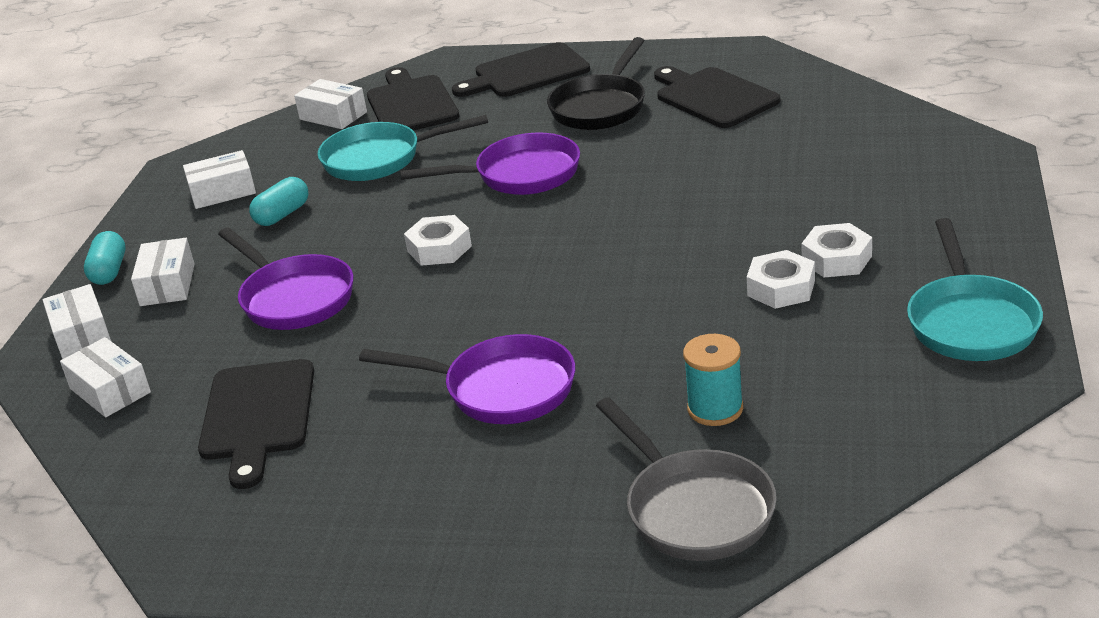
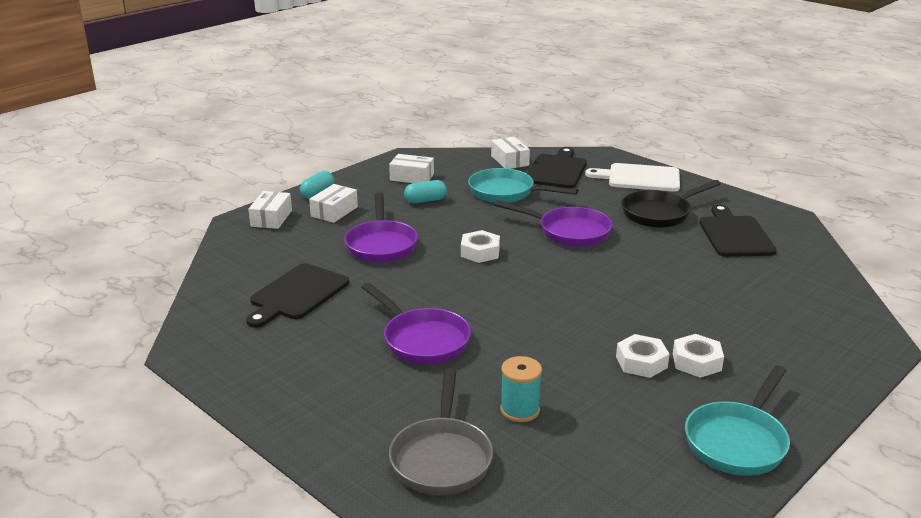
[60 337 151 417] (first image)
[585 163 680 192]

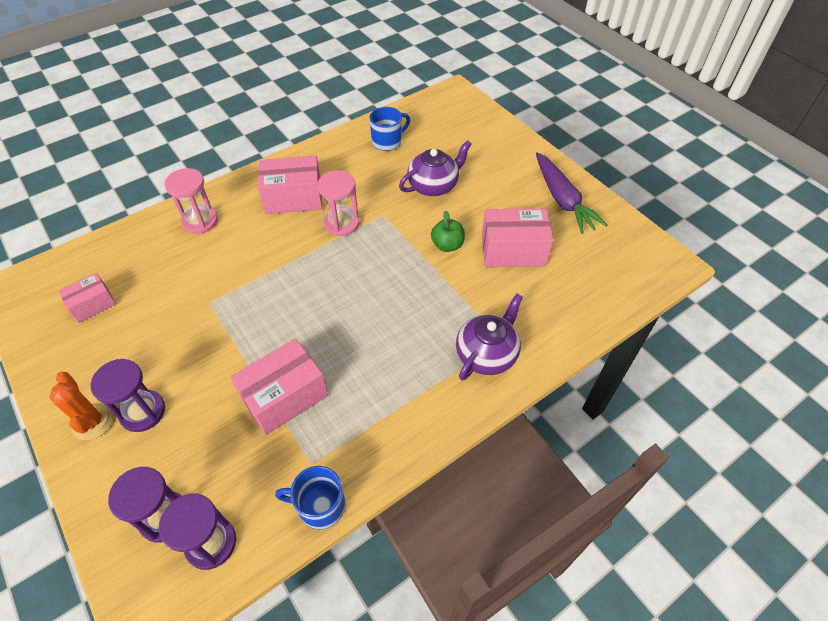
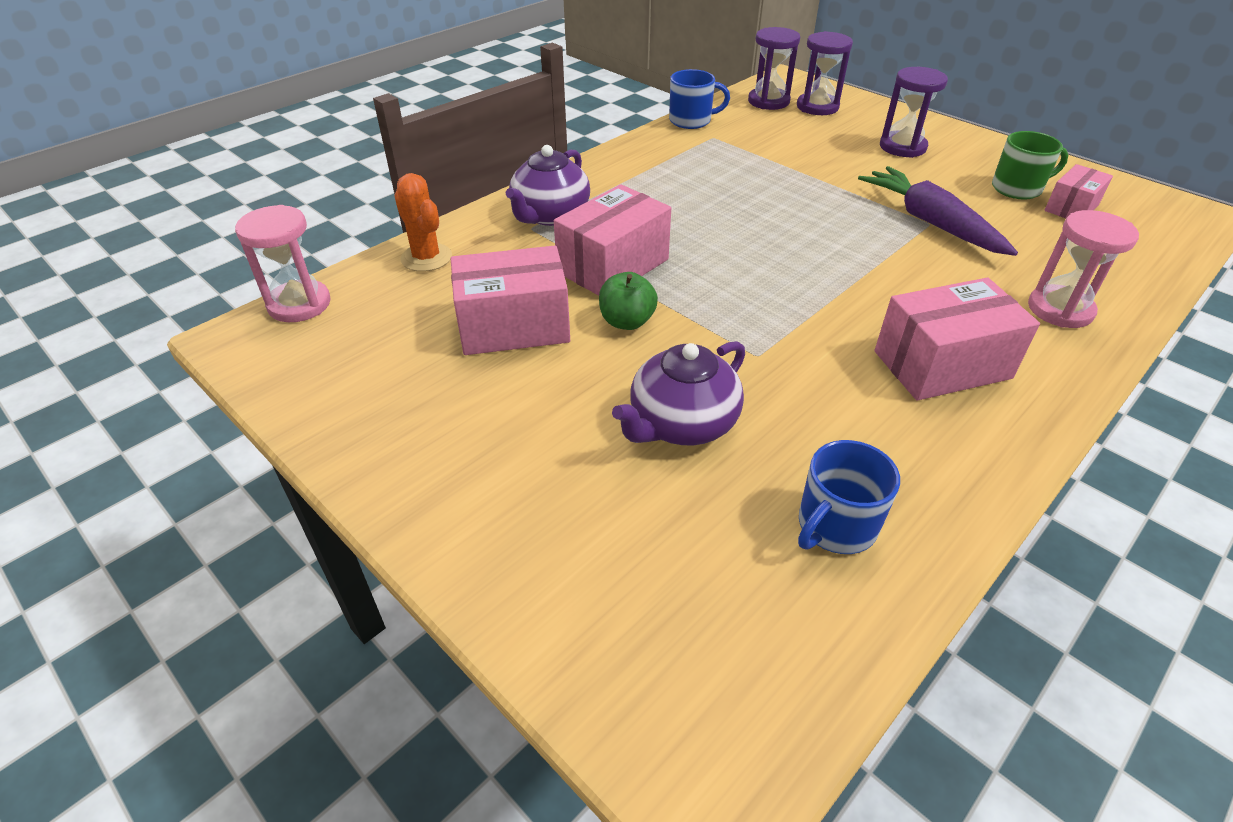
[992 131 1068 200]
[394 173 452 272]
[554 184 671 296]
[235 205 331 322]
[858 166 1018 256]

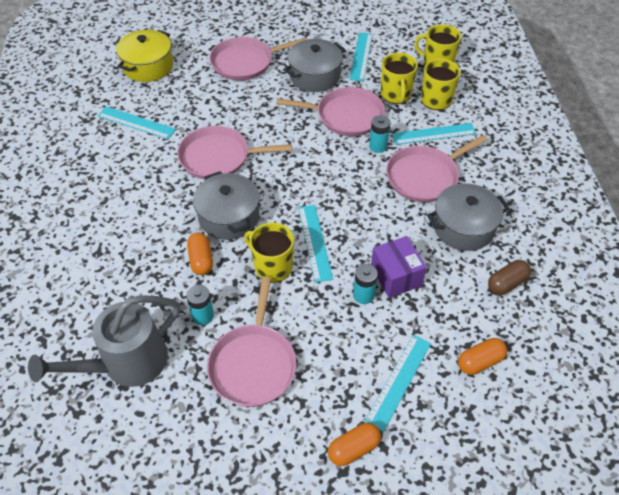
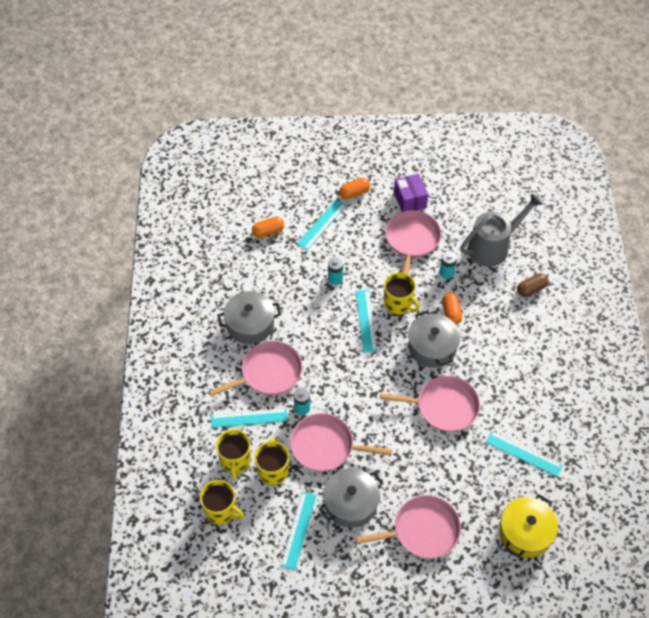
[394 173 429 212]
[517 273 549 297]

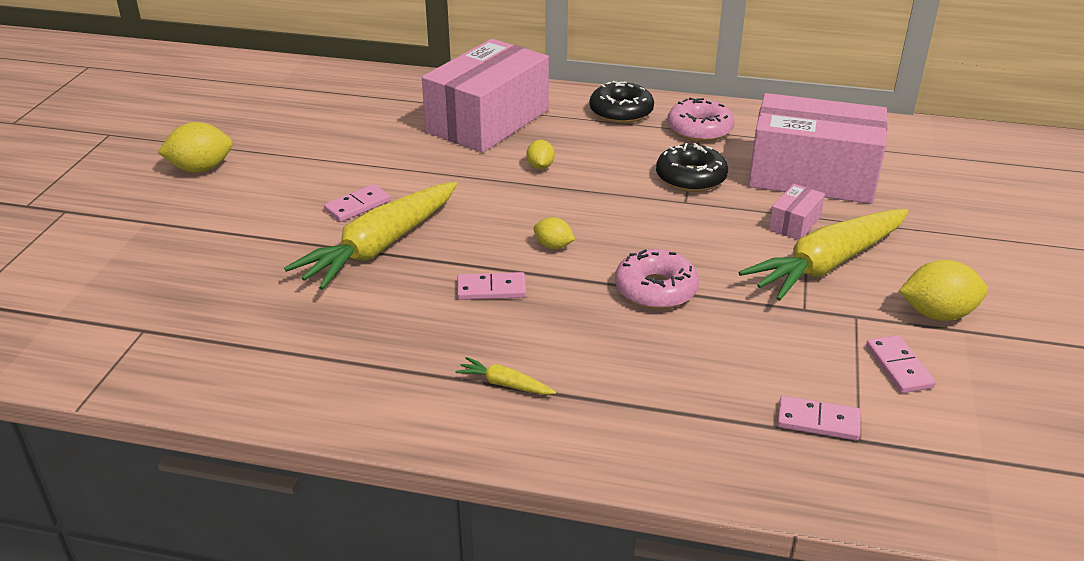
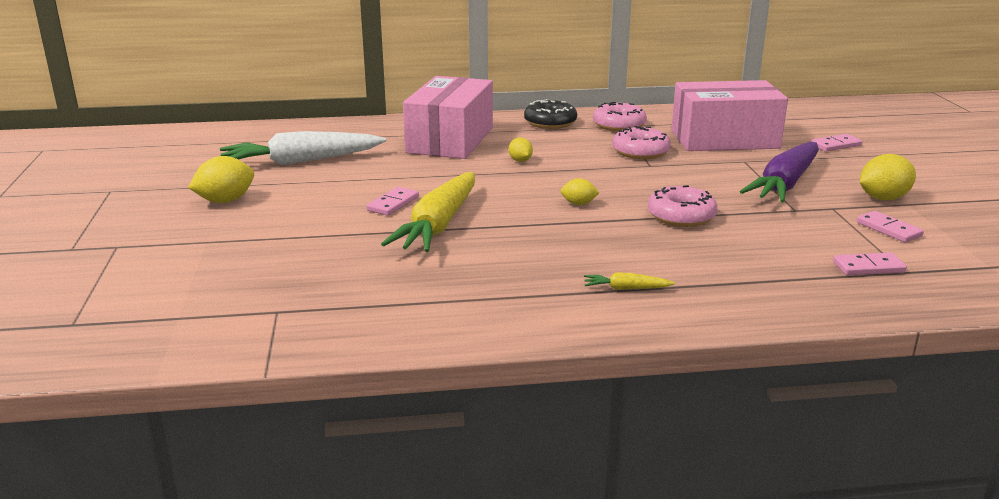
[769 184 825 240] (first image)
[220 131 386 165]
[811 134 862 152]
[612 126 671 159]
[740 142 819 202]

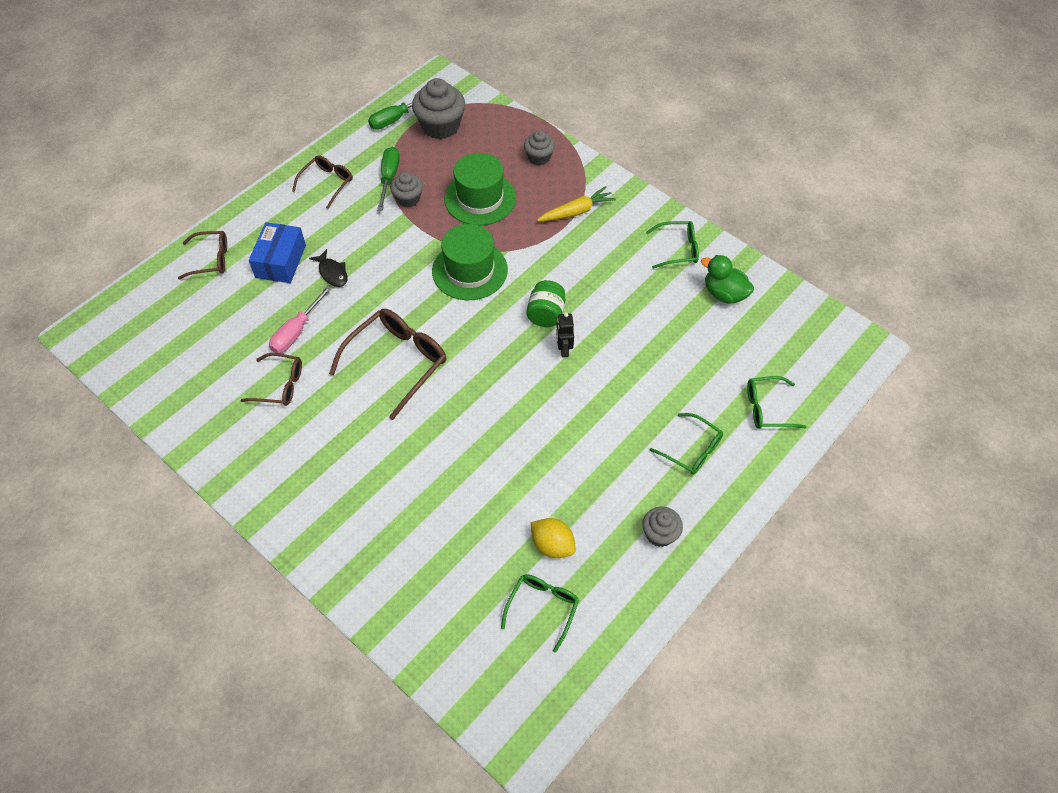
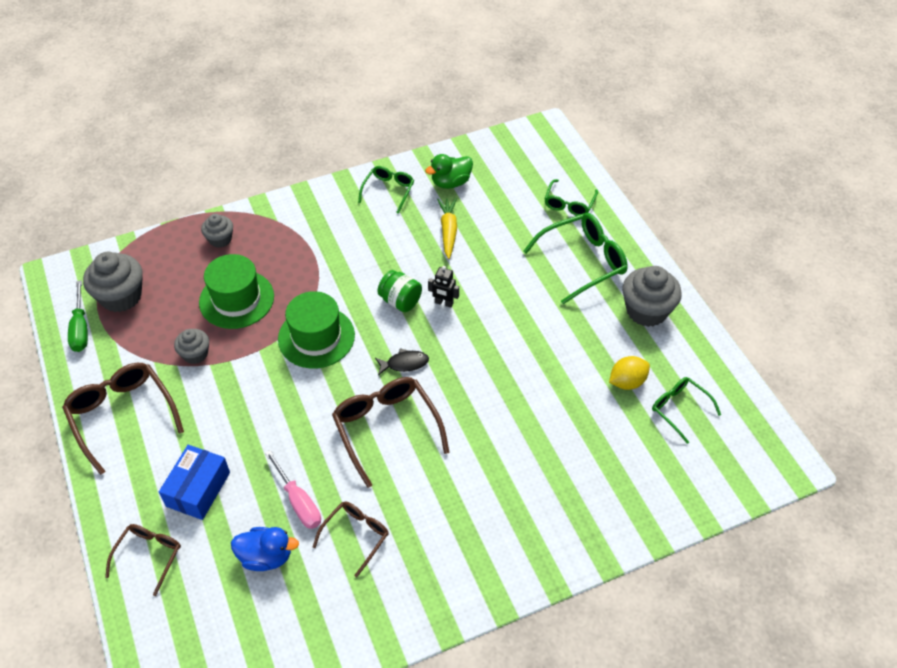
[377 147 400 211] (first image)
[231 527 299 571]
[375 348 429 376]
[437 198 457 259]
[159 445 230 520]
[62 363 184 475]
[622 266 682 327]
[523 213 628 304]

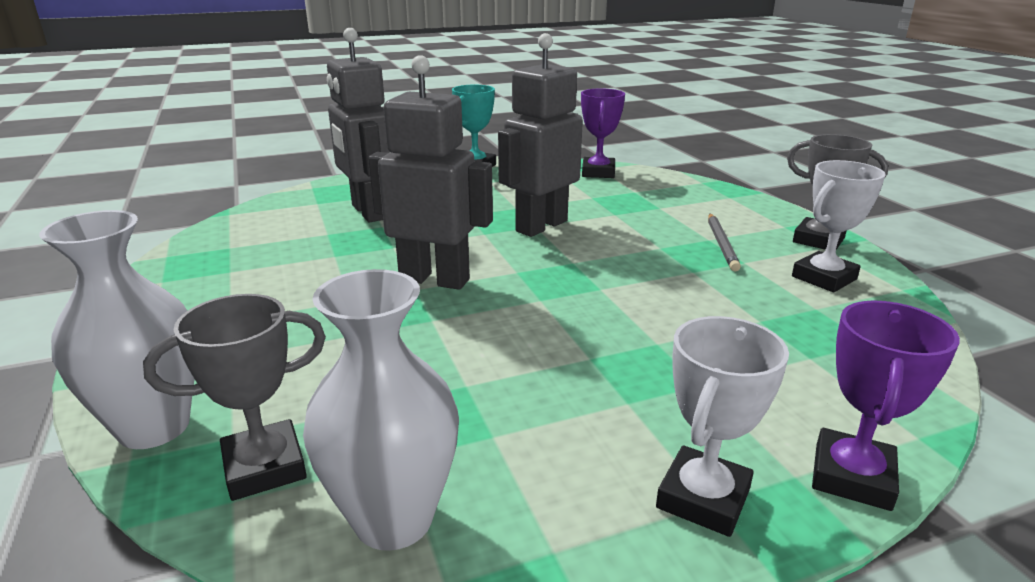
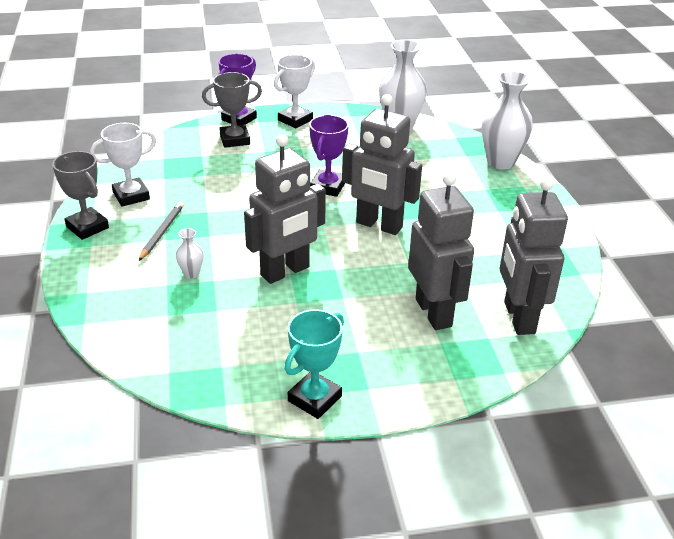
[176 228 204 278]
[500 177 568 335]
[202 72 262 148]
[309 115 349 197]

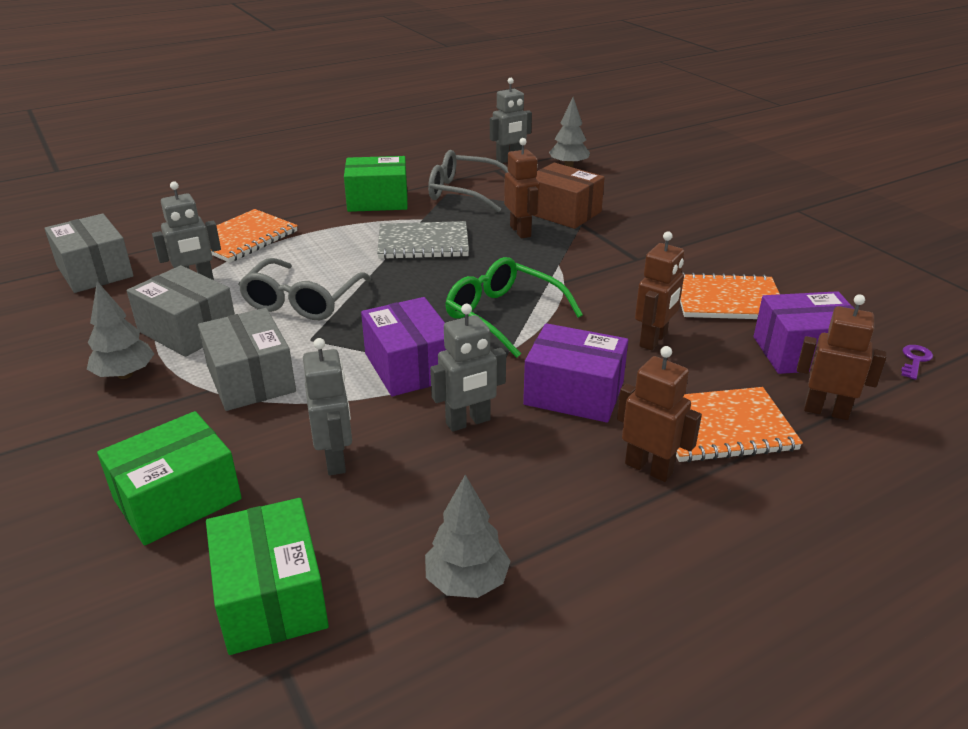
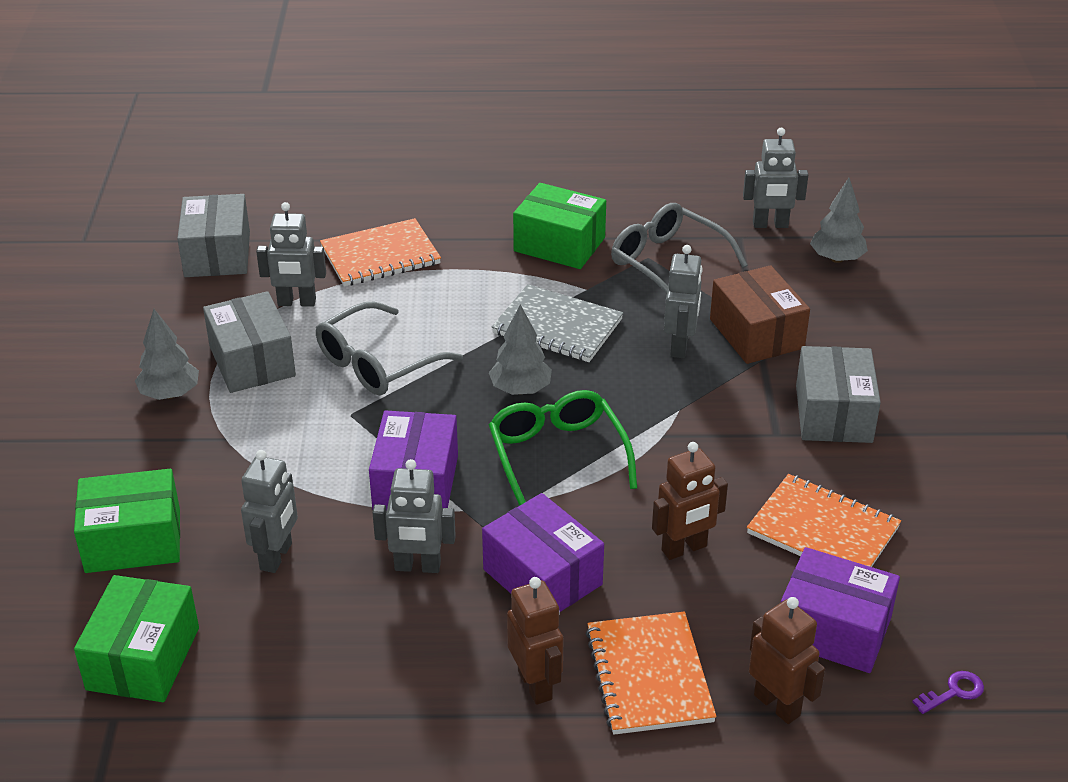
[796 346 881 443]
[489 305 552 395]
[664 245 703 358]
[586 612 717 735]

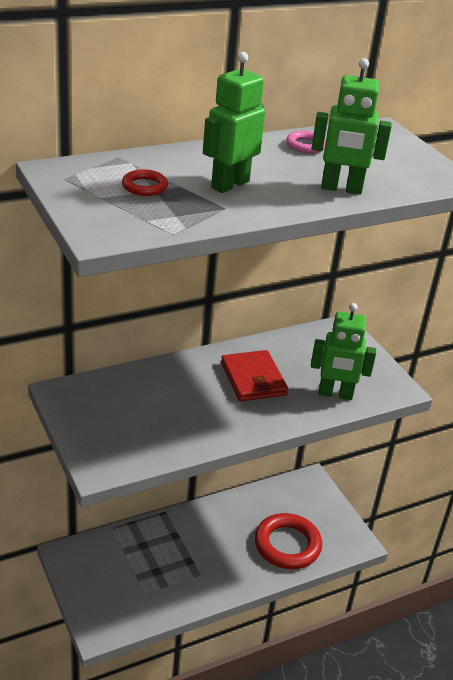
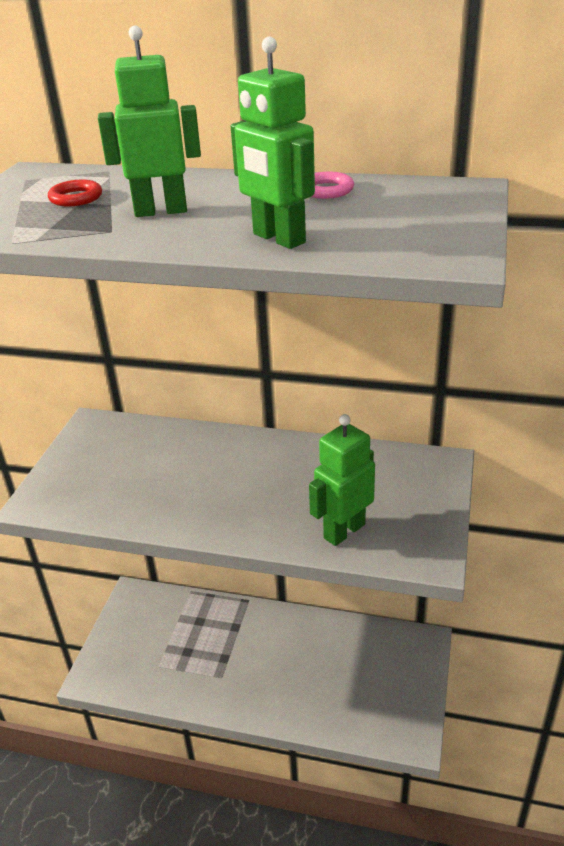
[221 350 288 401] (first image)
[255 513 322 569] (first image)
[309 414 375 546]

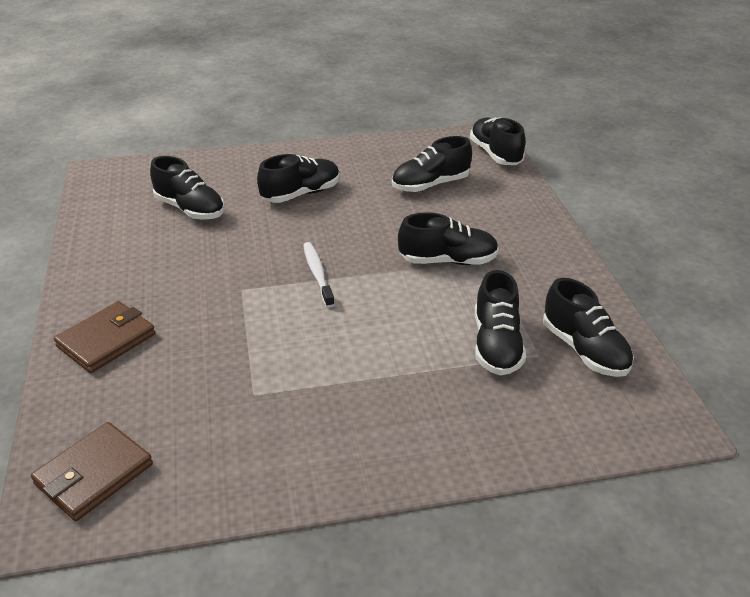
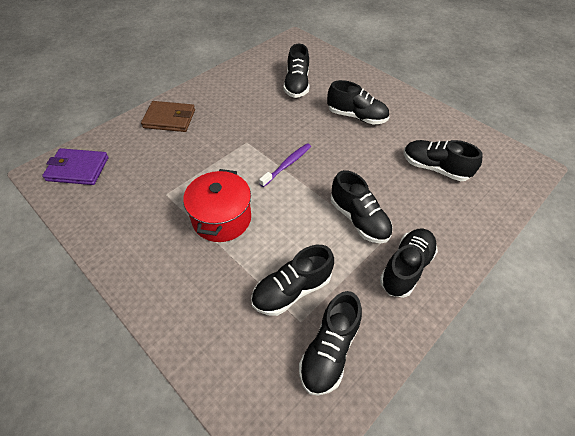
[183 169 251 242]
[380 229 438 298]
[42 148 109 185]
[259 143 311 187]

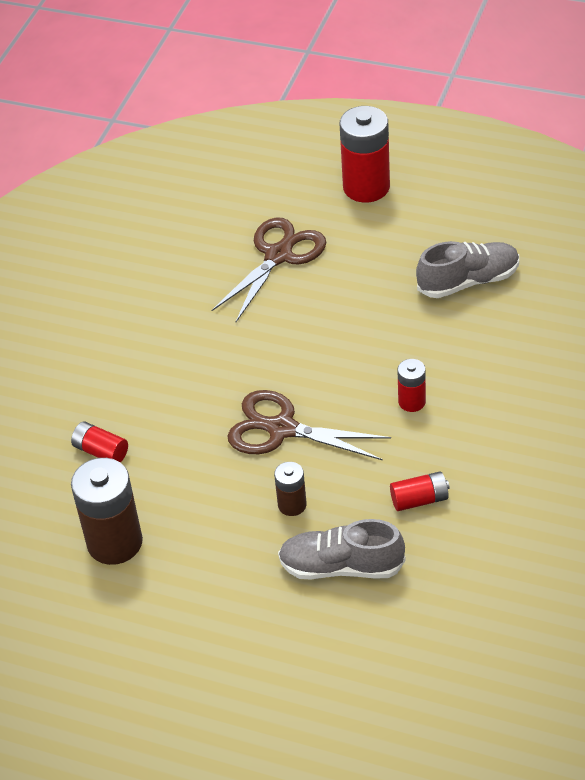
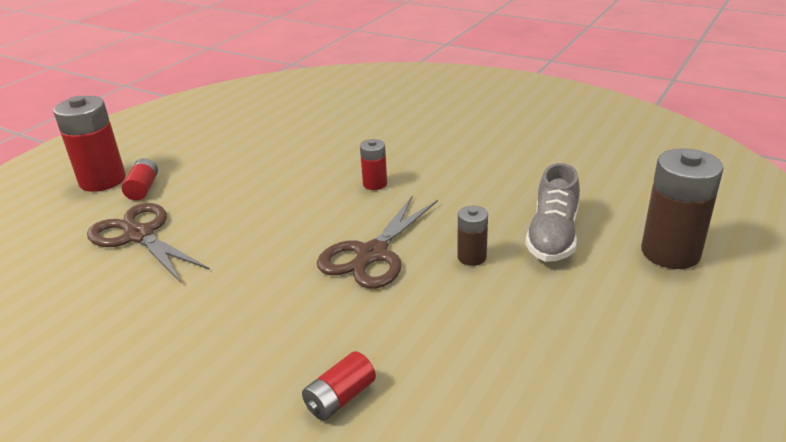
[416 241 519 298] (first image)
[641 148 724 269]
[122 158 158 201]

